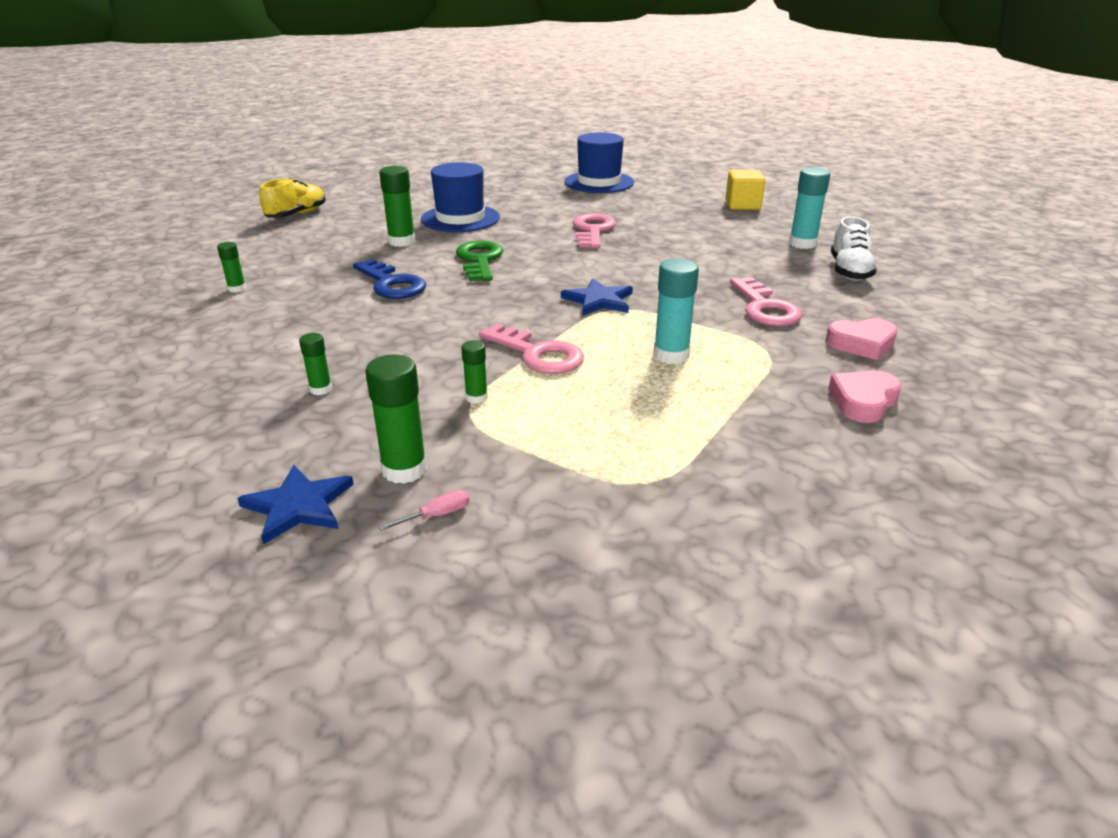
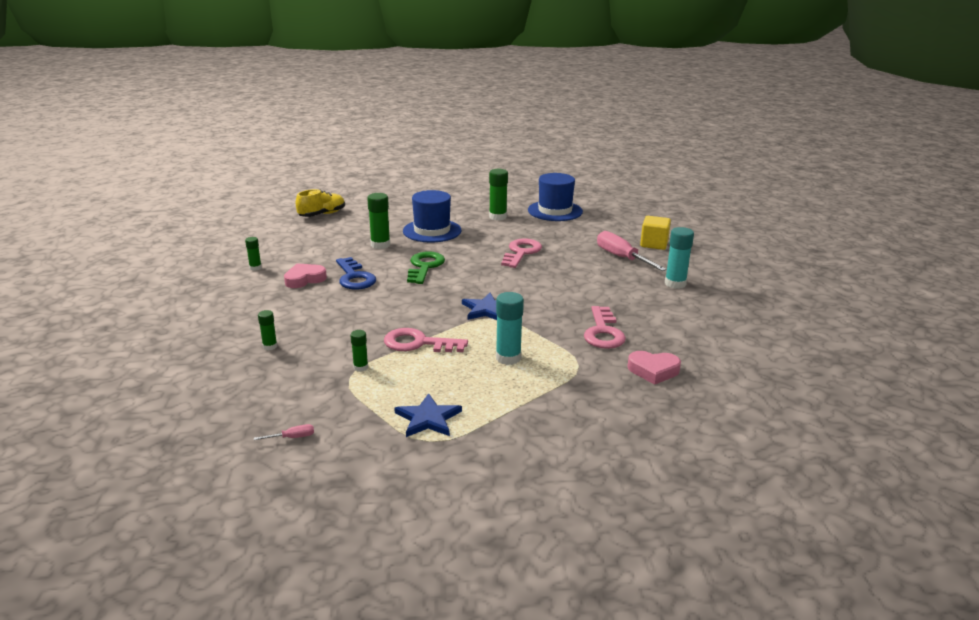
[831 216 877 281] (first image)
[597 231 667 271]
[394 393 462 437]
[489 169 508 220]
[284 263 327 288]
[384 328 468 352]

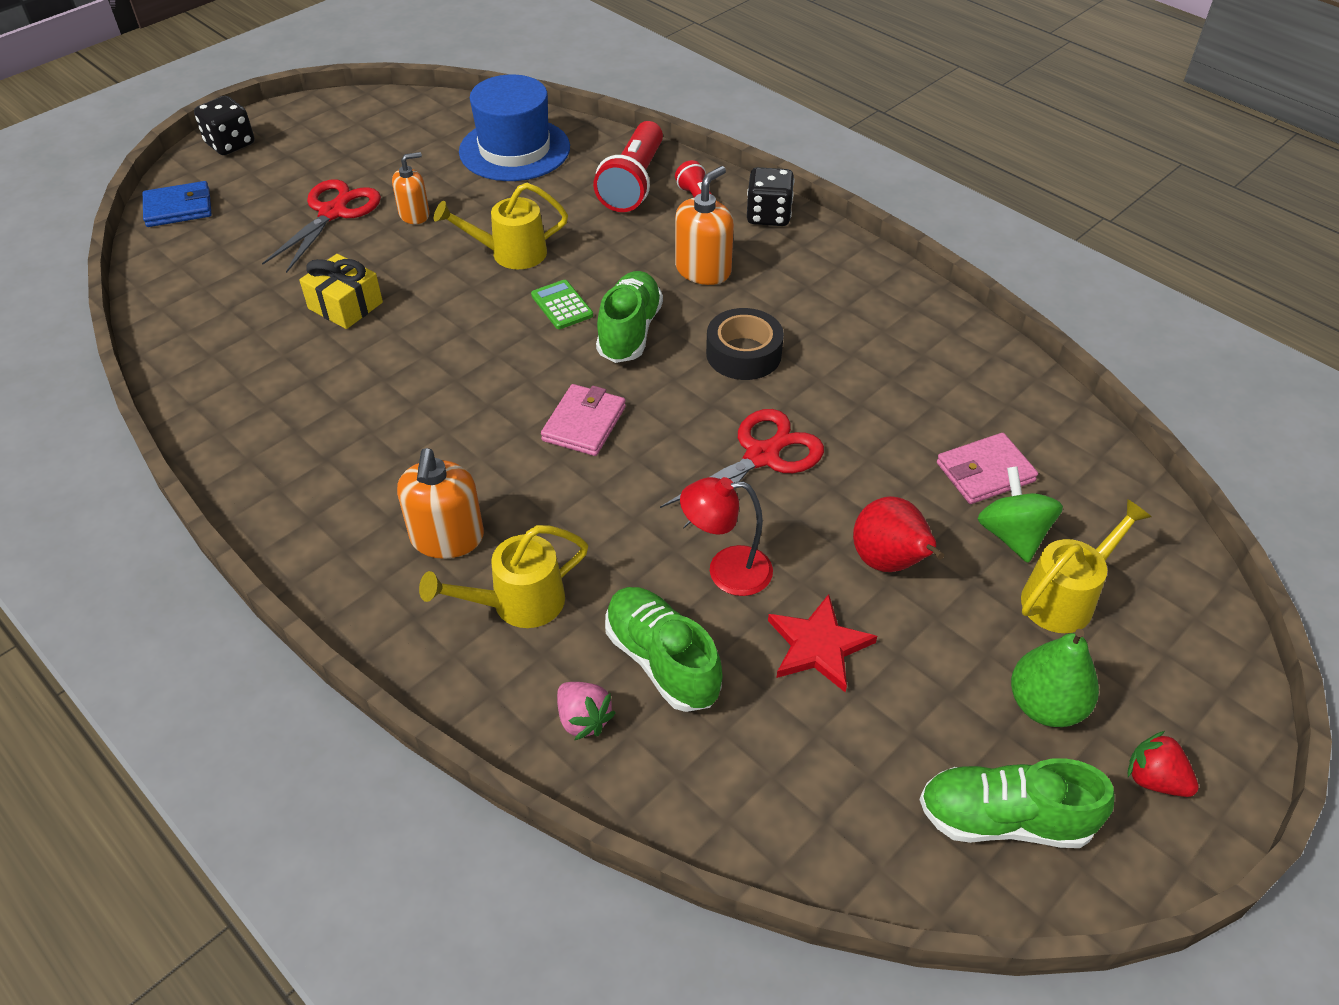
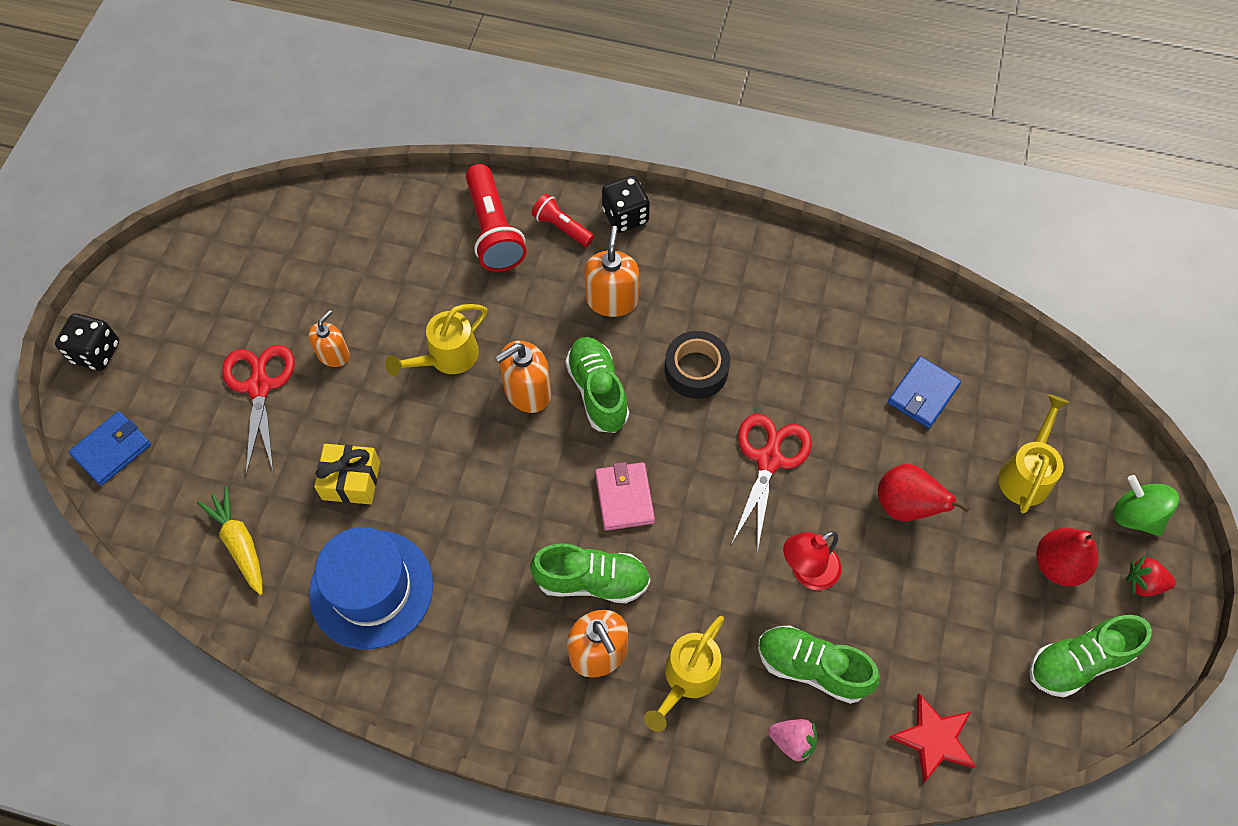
[197 486 263 595]
[530 543 650 603]
[309 527 433 650]
[889 693 976 783]
[1113 475 1179 536]
[495 340 551 413]
[888 356 961 428]
[1036 528 1099 586]

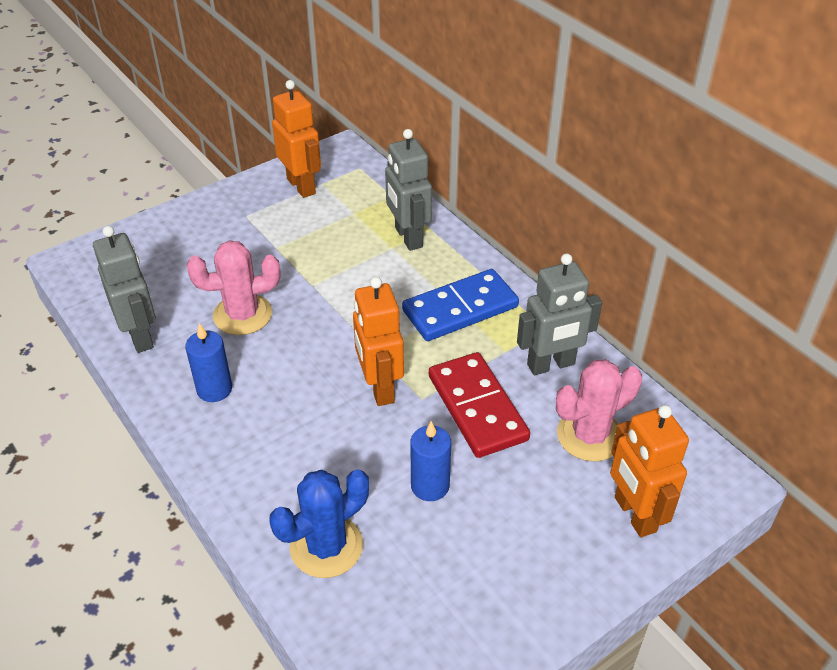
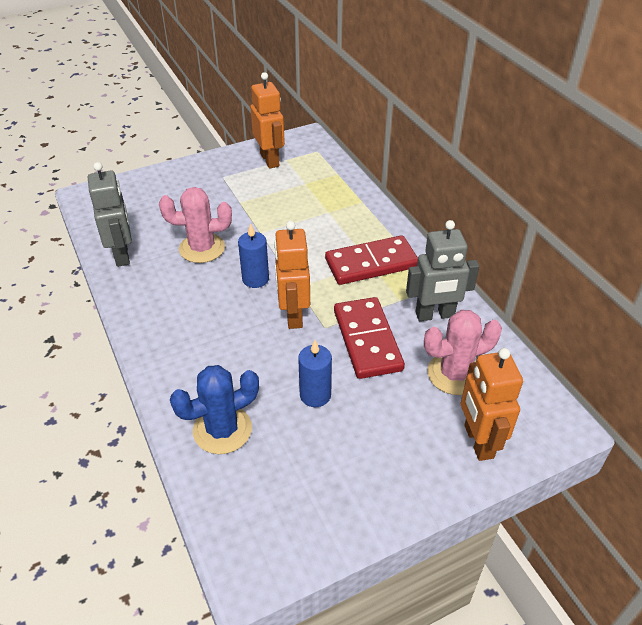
[385 129 432 251] (first image)
[238 223 269 288]
[325 235 418 285]

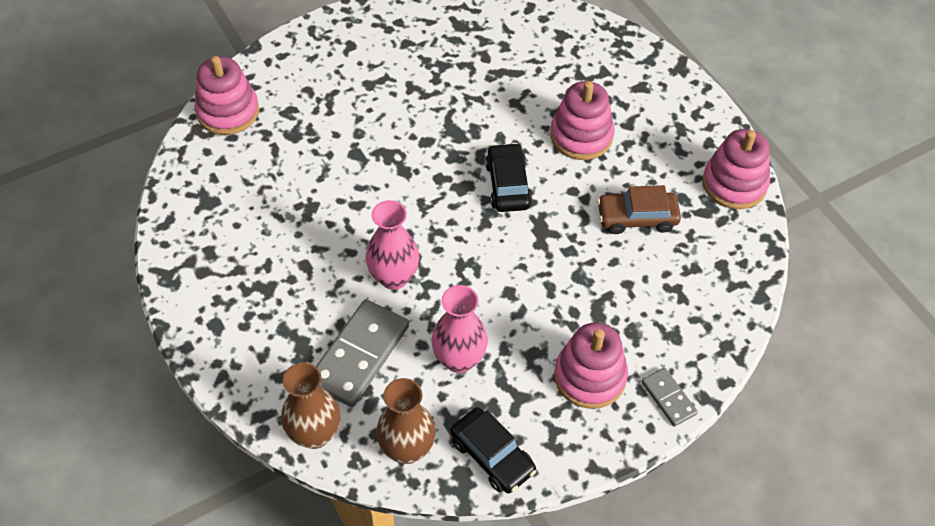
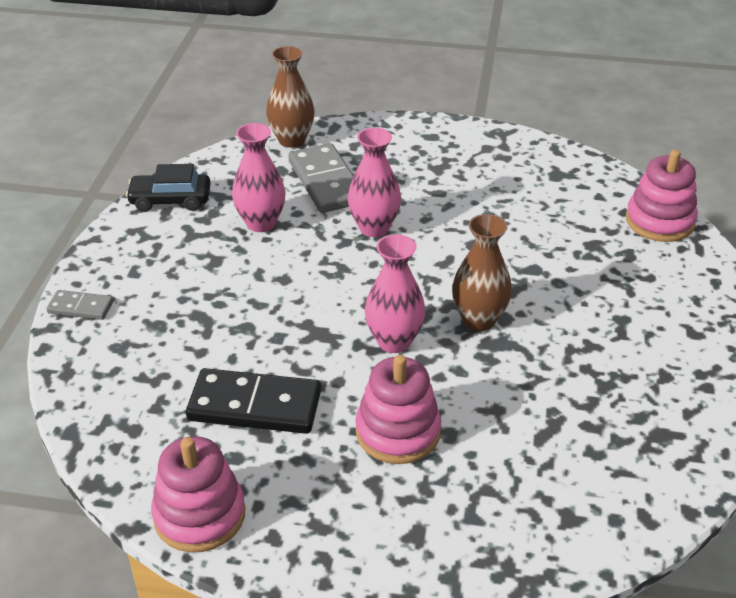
[554 323 628 409] (first image)
[452 214 512 331]
[364 234 426 353]
[186 368 321 434]

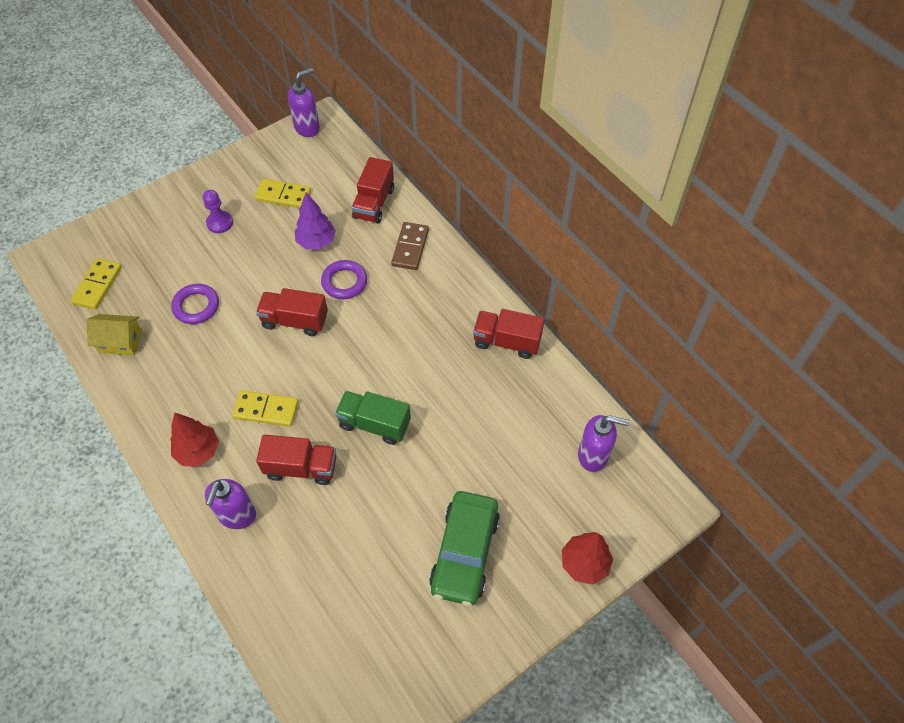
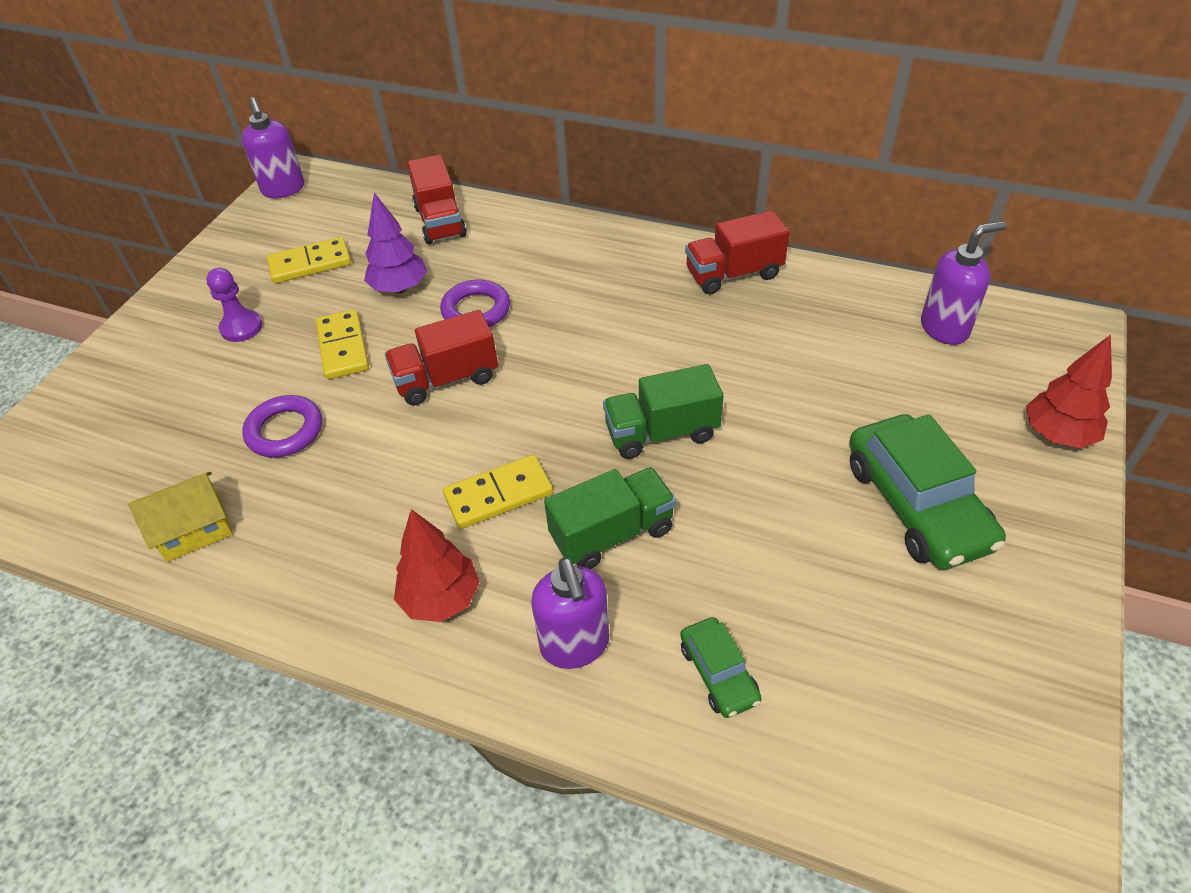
[391 222 429 270] (first image)
[680 617 762 718]
[316 309 369 379]
[544 467 676 569]
[241 97 304 198]

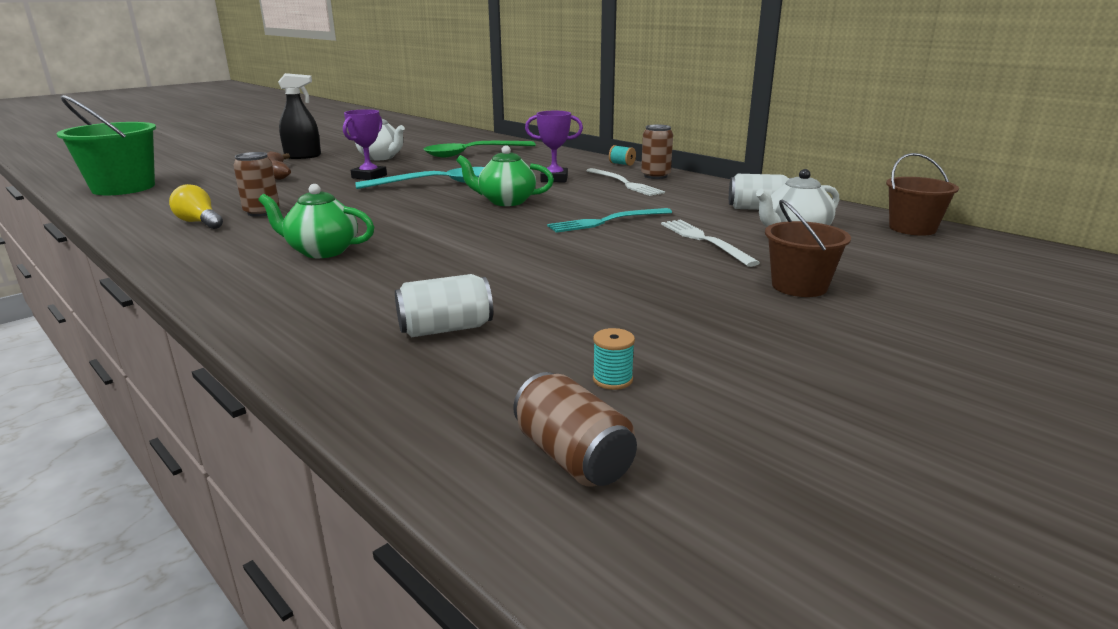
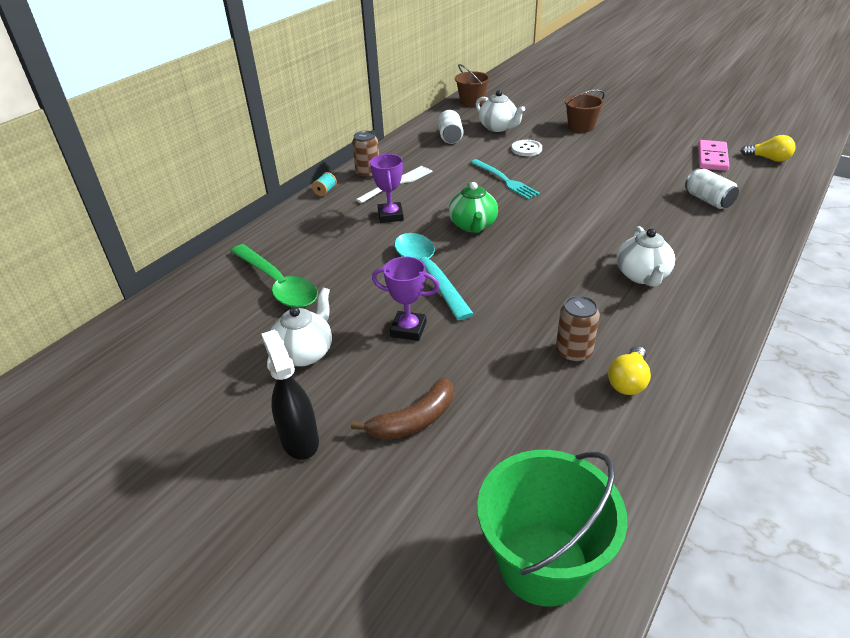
[741 135 796 162]
[698 140 729 171]
[512 140 542 156]
[617 226 675 287]

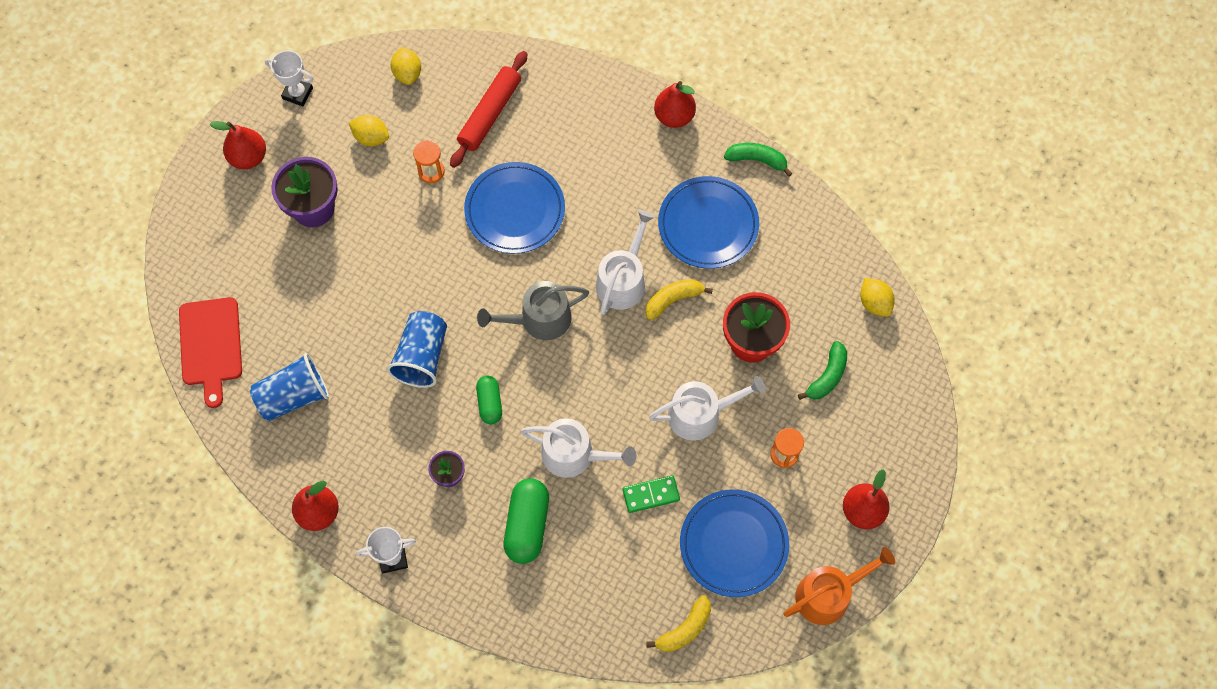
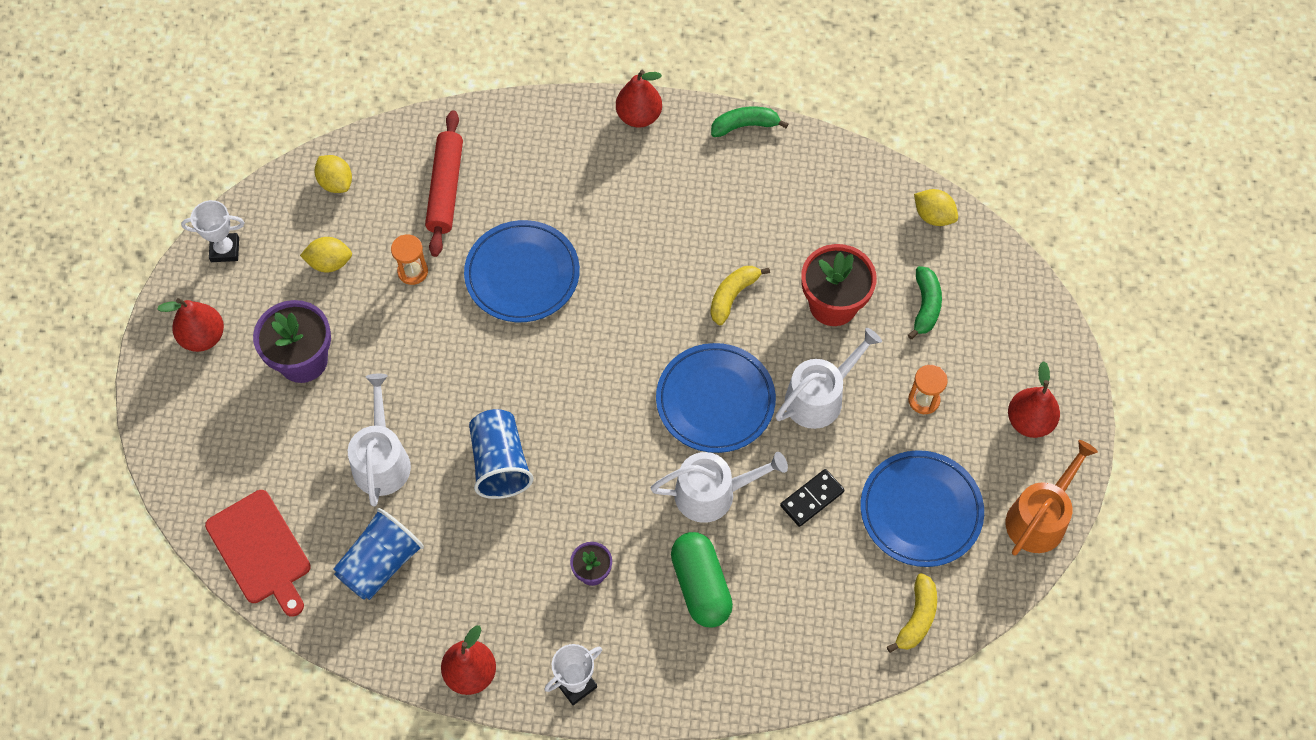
[476 376 502 424] (first image)
[477 281 589 340] (first image)
[348 374 411 507]
[656 343 776 453]
[780 469 845 527]

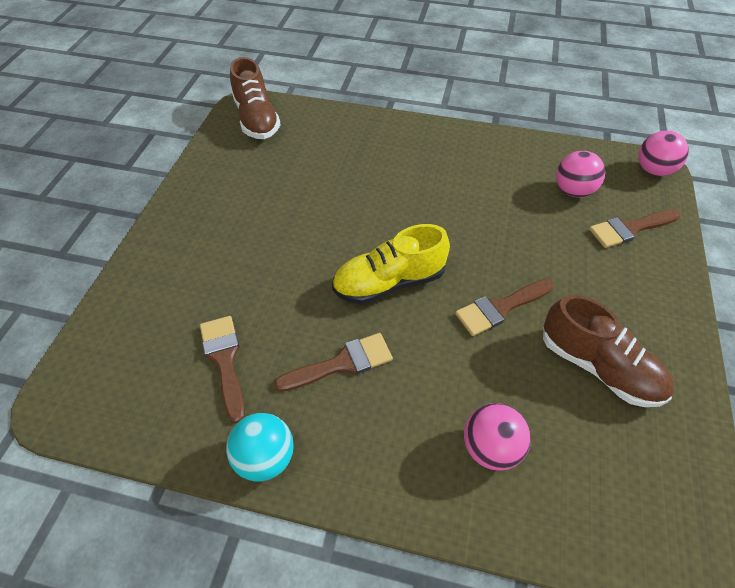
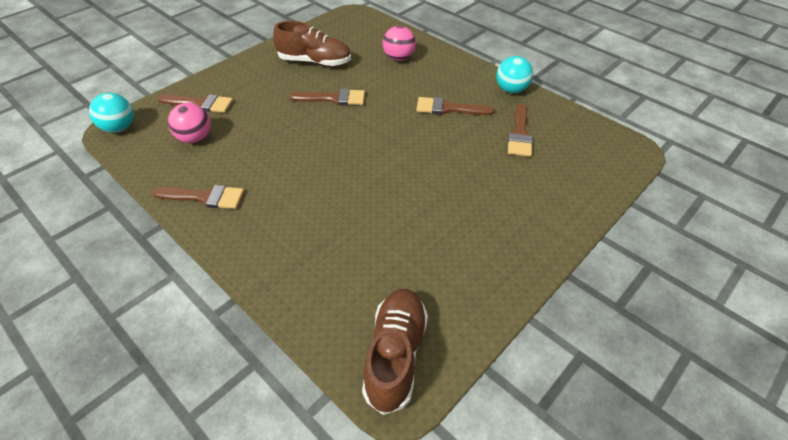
[332 224 450 305] (first image)
[152 185 244 209]
[89 93 134 133]
[273 21 351 66]

